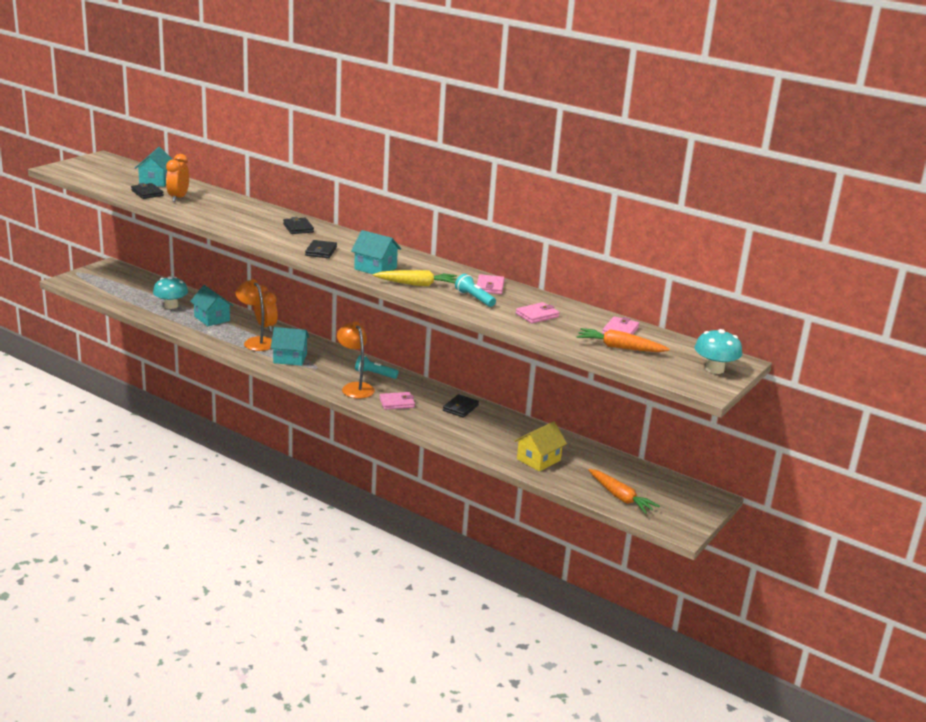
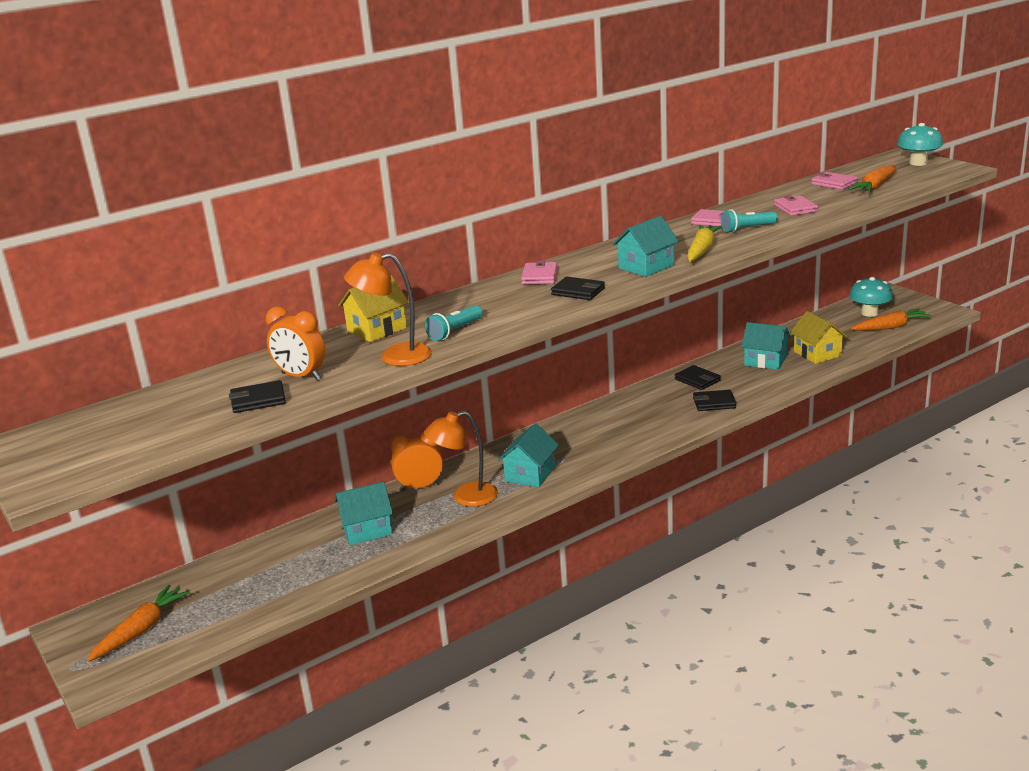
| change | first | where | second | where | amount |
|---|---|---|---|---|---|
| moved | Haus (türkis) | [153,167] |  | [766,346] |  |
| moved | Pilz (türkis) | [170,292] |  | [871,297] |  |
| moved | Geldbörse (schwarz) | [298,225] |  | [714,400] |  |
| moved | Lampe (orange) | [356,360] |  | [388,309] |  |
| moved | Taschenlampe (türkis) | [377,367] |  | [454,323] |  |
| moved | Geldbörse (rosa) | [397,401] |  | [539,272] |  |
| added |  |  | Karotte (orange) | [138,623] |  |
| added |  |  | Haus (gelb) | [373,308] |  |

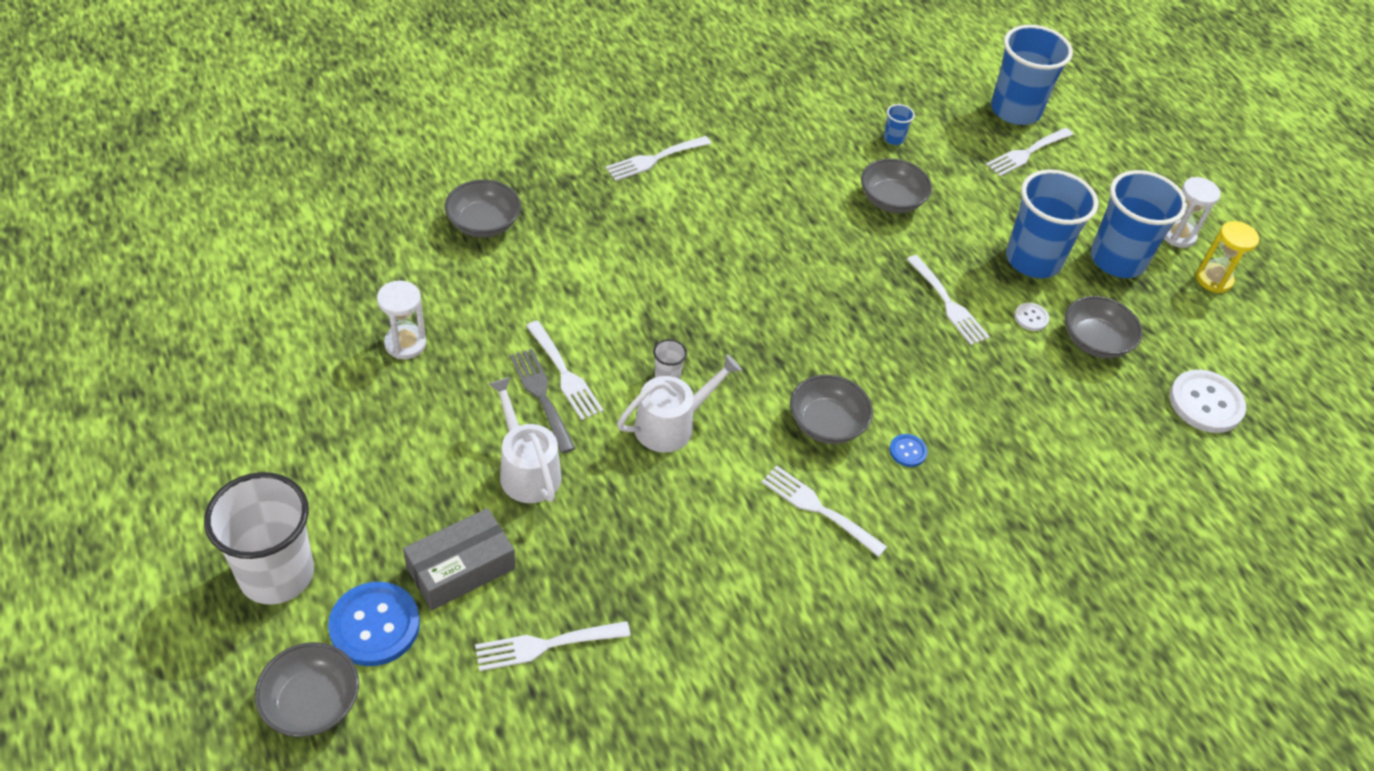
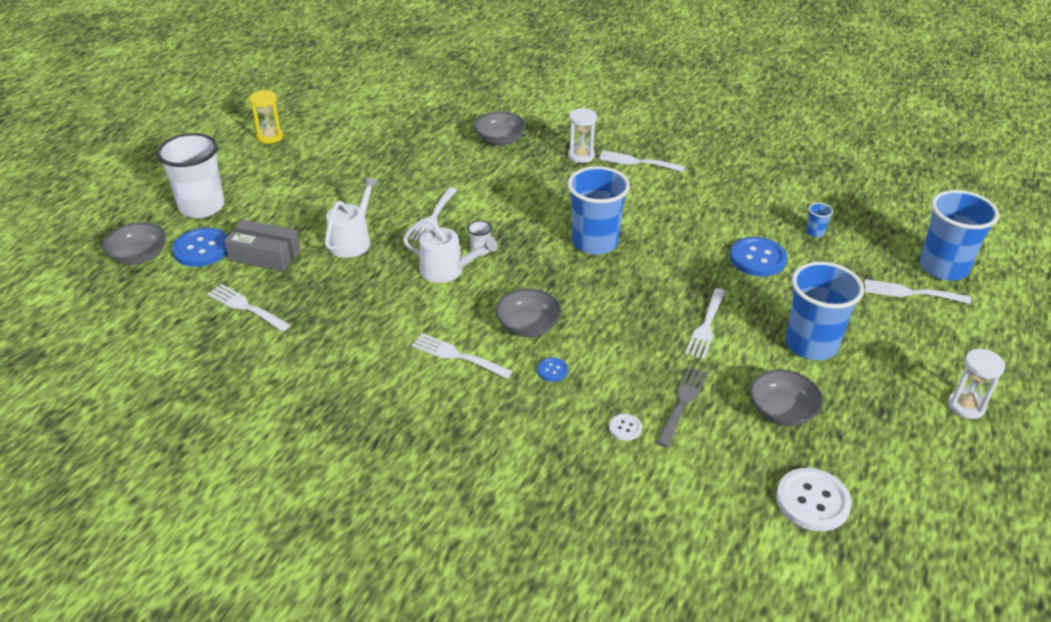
| change | first | where | second | where | amount |
|---|---|---|---|---|---|
| moved | Sanduhr (weiß) | [401,319] |  | [582,135] |  |
| moved | Gabel (grau) | [543,401] |  | [682,406] |  |
| turned | Gabel (weiß) | [824,511] |  | [462,356] | 60 degrees counterclockwise |
| replaced | Schüssel (grau) | [896,186] | Knopf (blau) | [758,257] |  |
| moved | Knopf (weiß) | [1031,317] |  | [625,427] |  |
| moved | Becher (blau) | [1139,224] |  | [599,210] |  |
| moved | Sanduhr (gelb) | [1227,257] |  | [266,117] |  |

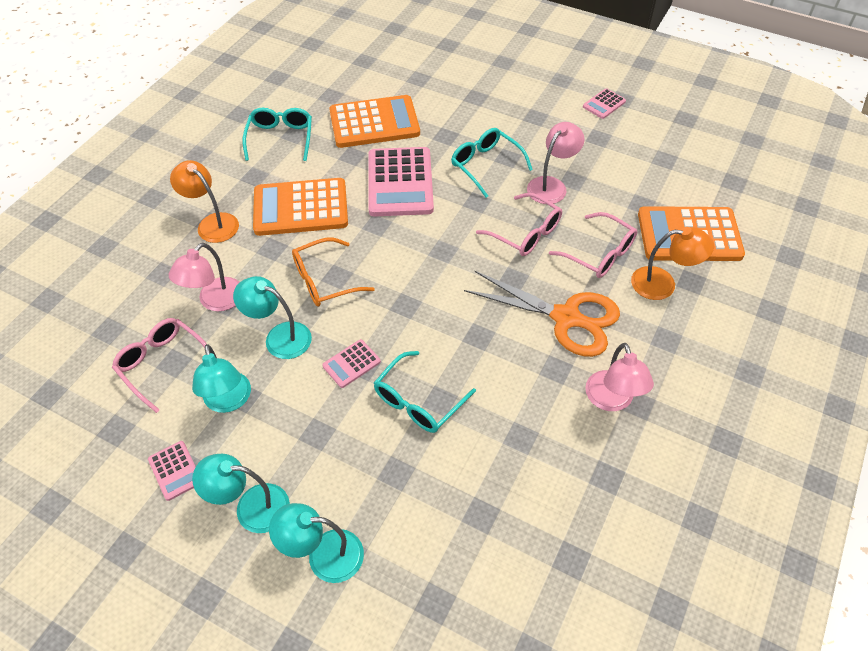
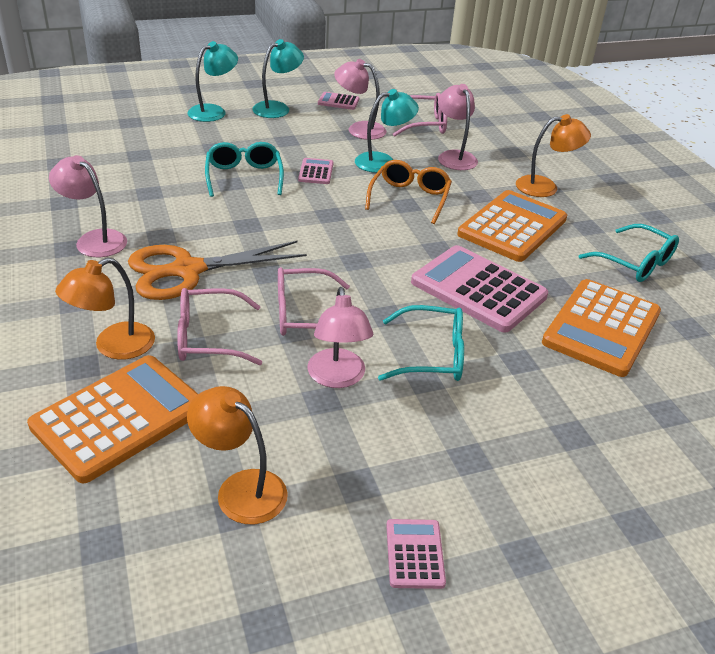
| change | first | where | second | where | amount |
|---|---|---|---|---|---|
| recoloured | Lampe (türkis) | [221,378] | Lampe (rosa) | [360,99] |  |
| added |  |  | Lampe (orange) | [237,455] |  |

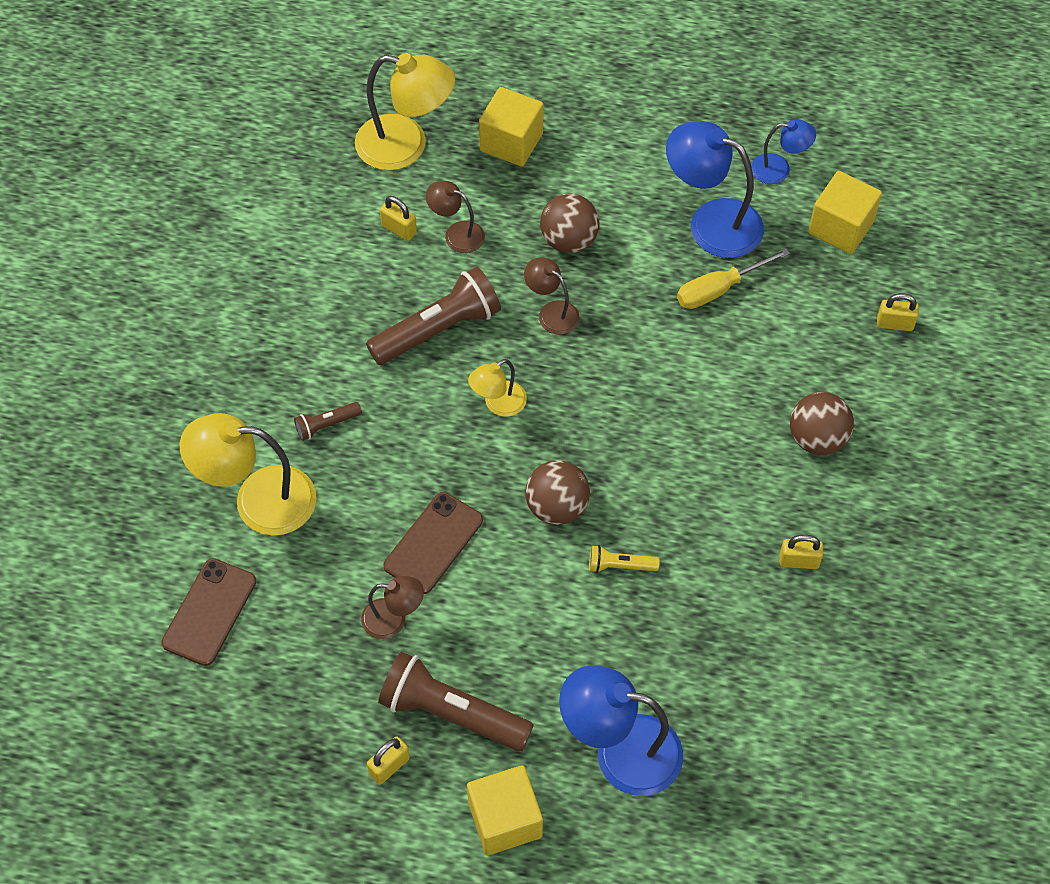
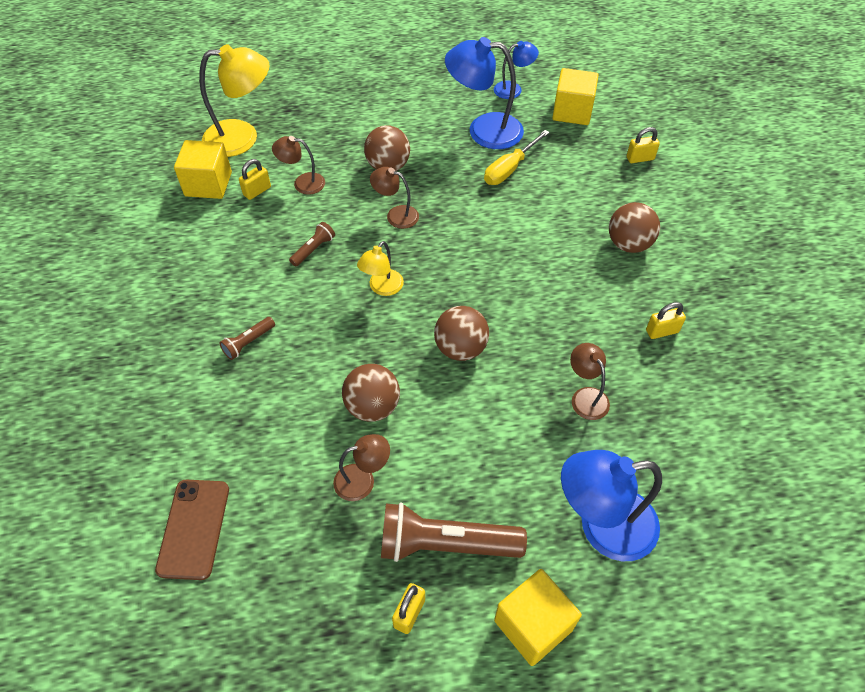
| change | first | where | second | where | amount |
|---|---|---|---|---|---|
| removed | Lampe (gelb) | [248,474] |  |  |  |
| resized | Taschenlampe (braun) | [433,316] |  | [312,244] | x0.48 |
| turned | Vorhängeschloss (gelb) | [398,218] |  | [255,179] | 60 degrees counterclockwise |
| replaced | Handy (braun) | [433,543] | Ball (braun) | [371,393] |  |
| moved | Kubus (gelb) | [511,126] |  | [203,169] |  |
| removed | Taschenlampe (gelb) | [624,559] |  |  |  |
| added |  |  | Lampe (braun) | [590,381] |  |

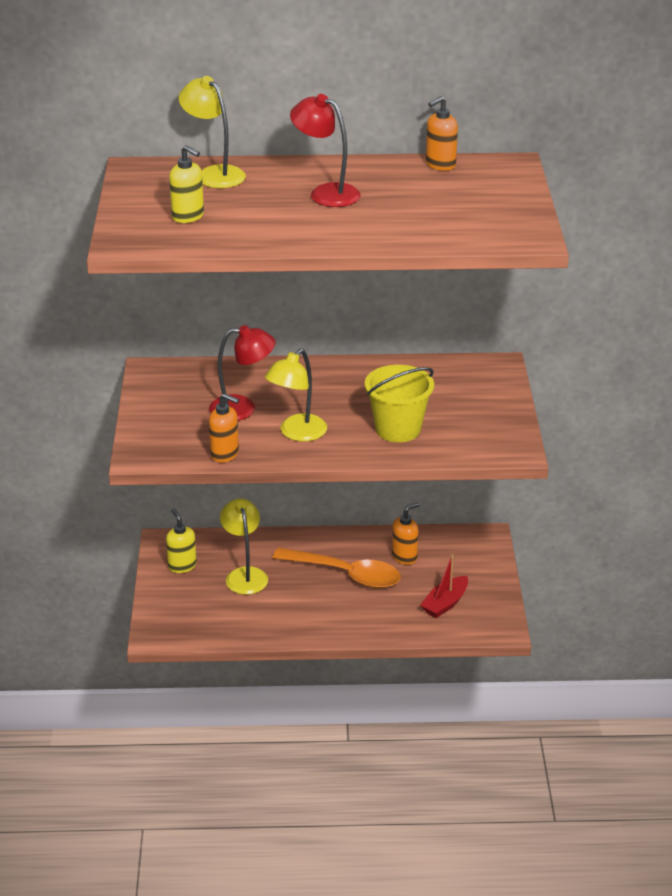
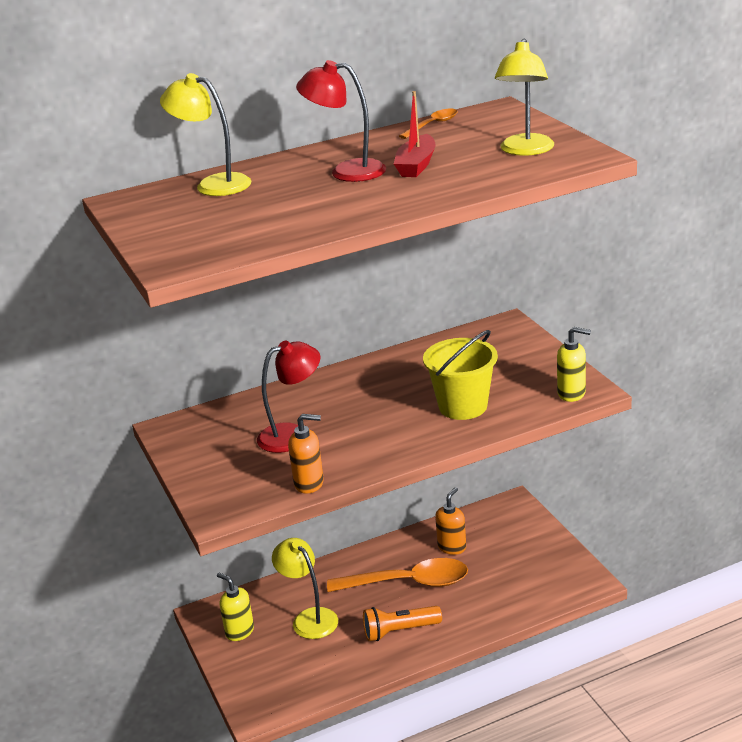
| change | first | where | second | where | amount |
|---|---|---|---|---|---|
| moved | Seifenspender (gelb) | [186,184] |  | [574,364] |  |
| moved | Lampe (gelb) | [296,395] |  | [524,97] |  |
| moved | Boot (rot) | [444,586] |  | [415,134] |  |
| replaced | Seifenspender (orange) | [442,133] | Löffel (orange) | [428,124] |  |
| added |  |  | Taschenlampe (orange) | [402,623] |  |

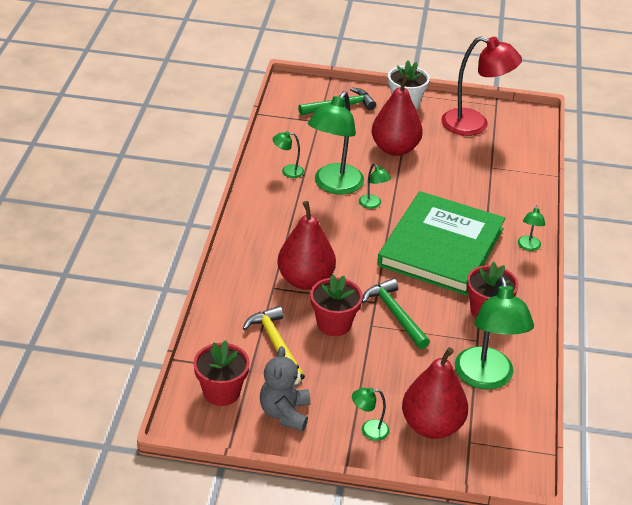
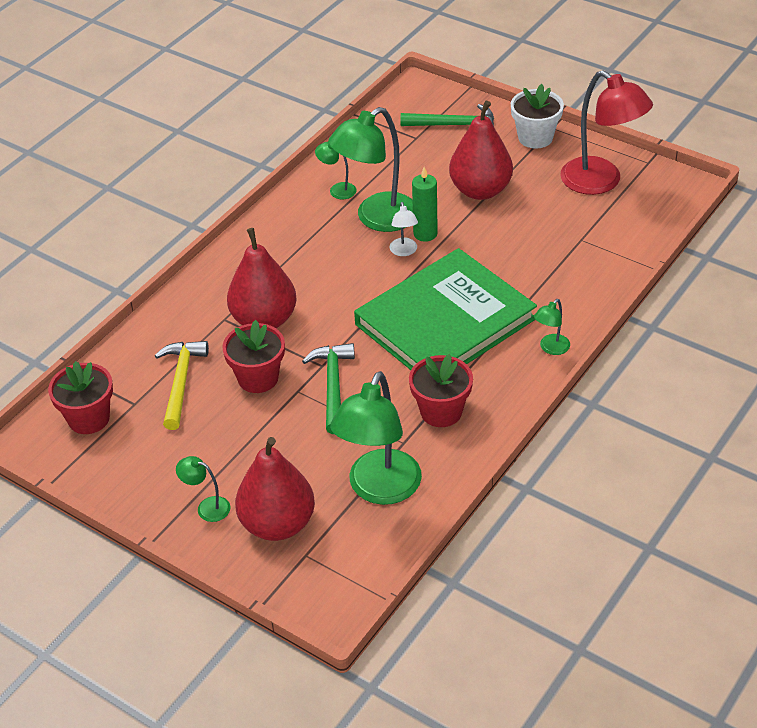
| change | first | where | second | where | amount |
|---|---|---|---|---|---|
| removed | Teddybär (grau) | [285,388] |  |  |  |
| recoloured | Lampe (grün) | [375,186] | Lampe (weiß) | [404,229] |  |
| added |  |  | Kerze (grün) | [425,204] |  |

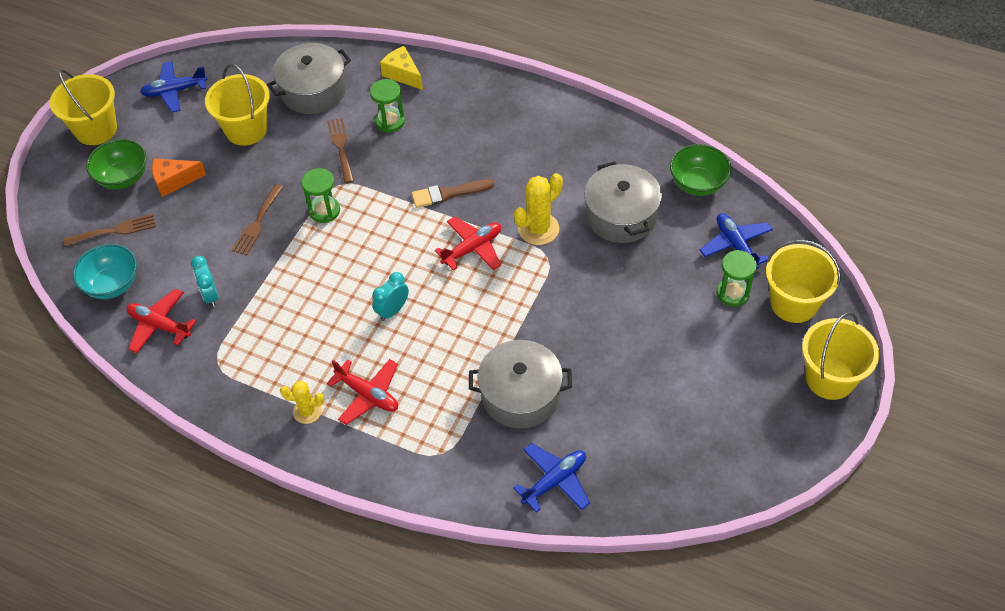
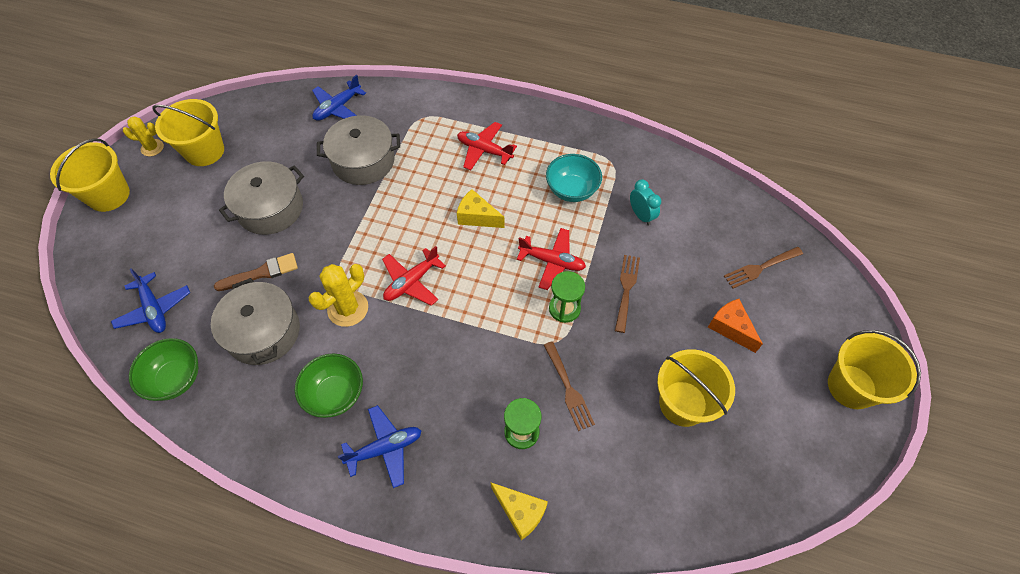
| change | first | where | second | where | amount |
|---|---|---|---|---|---|
| moved | Schüssel (türkis) | [105,271] |  | [574,178] |  |
| moved | Schüssel (grün) | [116,164] |  | [329,385] |  |
| moved | Flugzeug (rot) | [161,321] |  | [551,259] |  |
| moved | Flugzeug (blau) | [174,86] |  | [380,446] |  |
| turned | Käse (orange) | [179,177] |  | [735,326] | 105 degrees counterclockwise |
| moved | Kochtopf (grau) | [309,78] |  | [261,198] |  |
| moved | Kaktus (gelb) | [302,402] |  | [143,136] |  |
| replaced | Wecker (türkis) | [390,296] | Käse (gelb) | [481,208] |  |
| moved | Pinsel (braun) | [453,193] |  | [256,272] |  |
| removed | Sanduhr (grün) | [736,278] |  |  |  |
| moved | Eimer (gelb) | [803,281] |  | [188,132] |  |

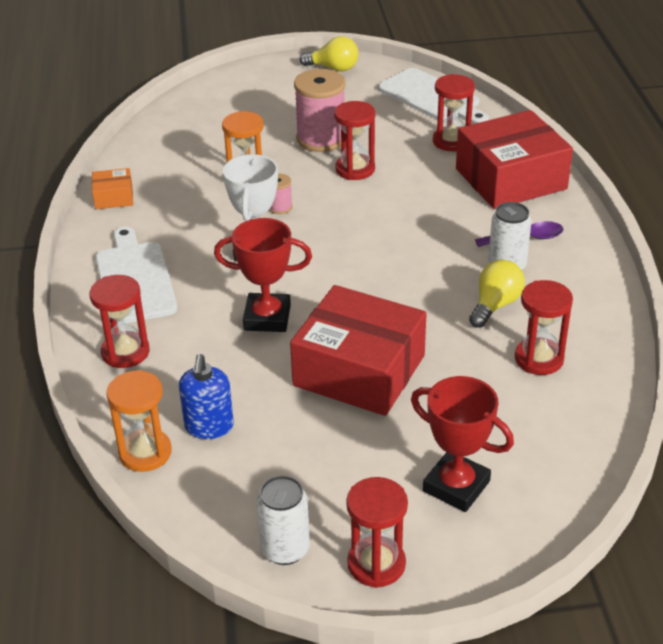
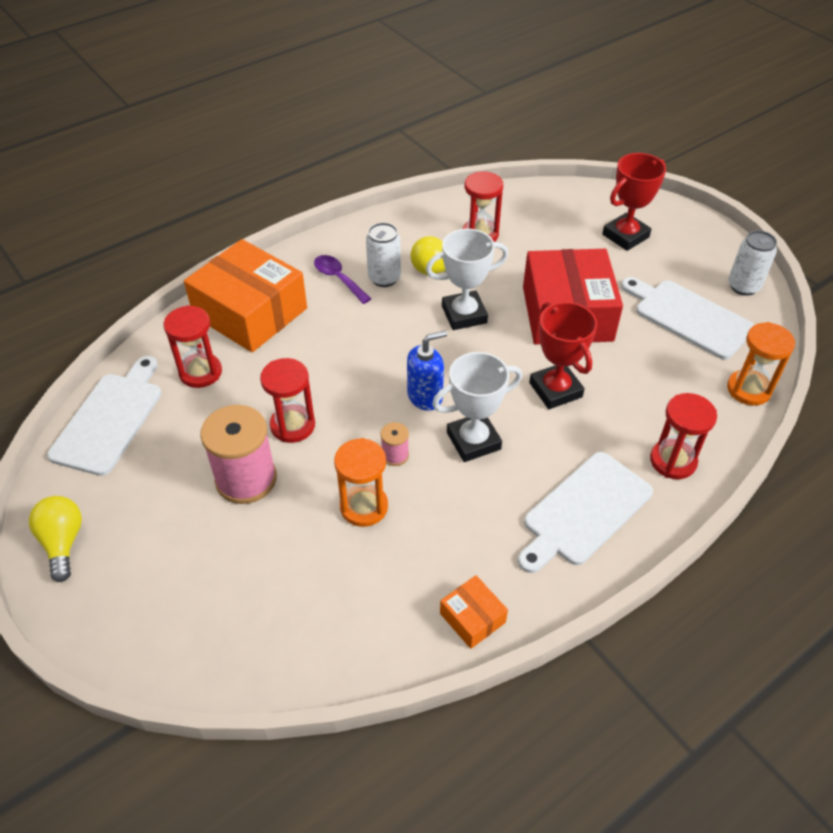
| change | first | where | second | where | amount |
|---|---|---|---|---|---|
| moved | Seifenspender (blau) | [206,396] |  | [427,370] |  |
| removed | Sanduhr (rot) | [377,532] |  |  |  |
| turned | Pokal (rot) | [462,444] |  | [634,202] | 45 degrees clockwise |
| recoloured | Schachtel (rot) | [514,159] | Schachtel (orange) | [245,295] |  |
| added |  |  | Pokal (weiß) | [467,279] |  |
| added |  |  | Schneidebrett (weiß) | [687,318] |  |

